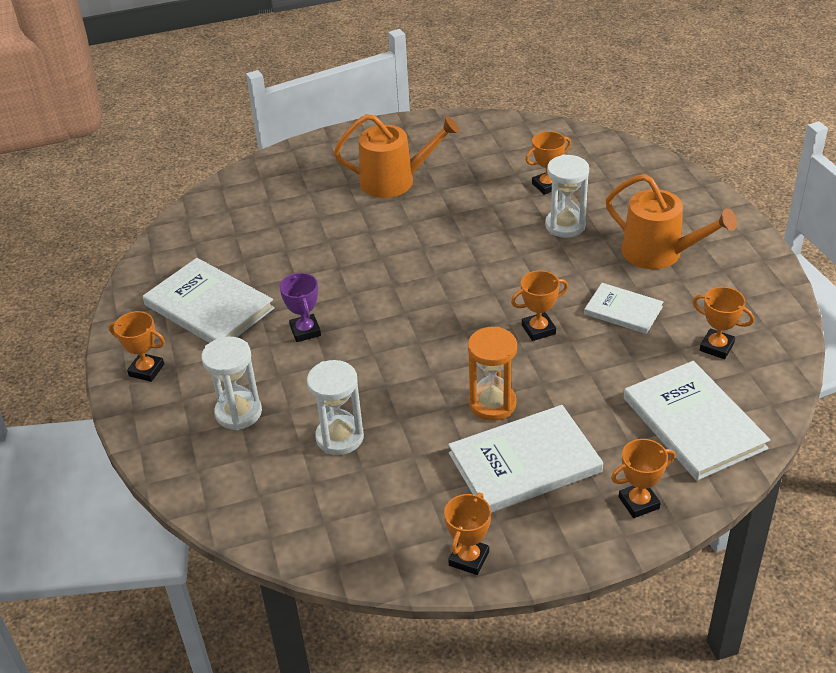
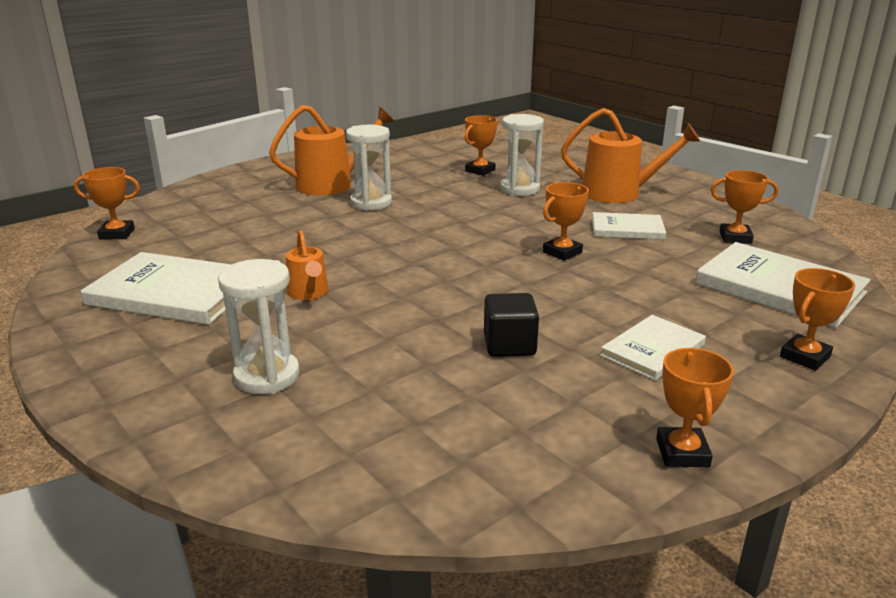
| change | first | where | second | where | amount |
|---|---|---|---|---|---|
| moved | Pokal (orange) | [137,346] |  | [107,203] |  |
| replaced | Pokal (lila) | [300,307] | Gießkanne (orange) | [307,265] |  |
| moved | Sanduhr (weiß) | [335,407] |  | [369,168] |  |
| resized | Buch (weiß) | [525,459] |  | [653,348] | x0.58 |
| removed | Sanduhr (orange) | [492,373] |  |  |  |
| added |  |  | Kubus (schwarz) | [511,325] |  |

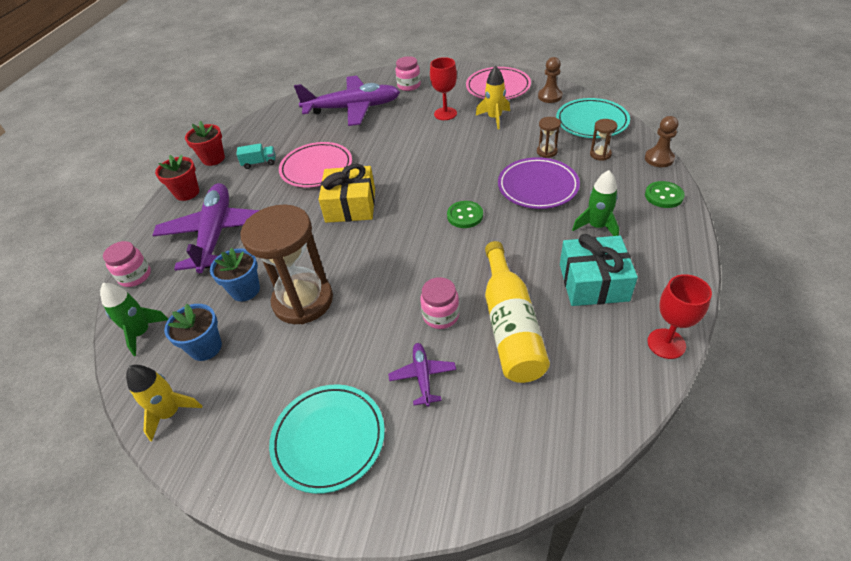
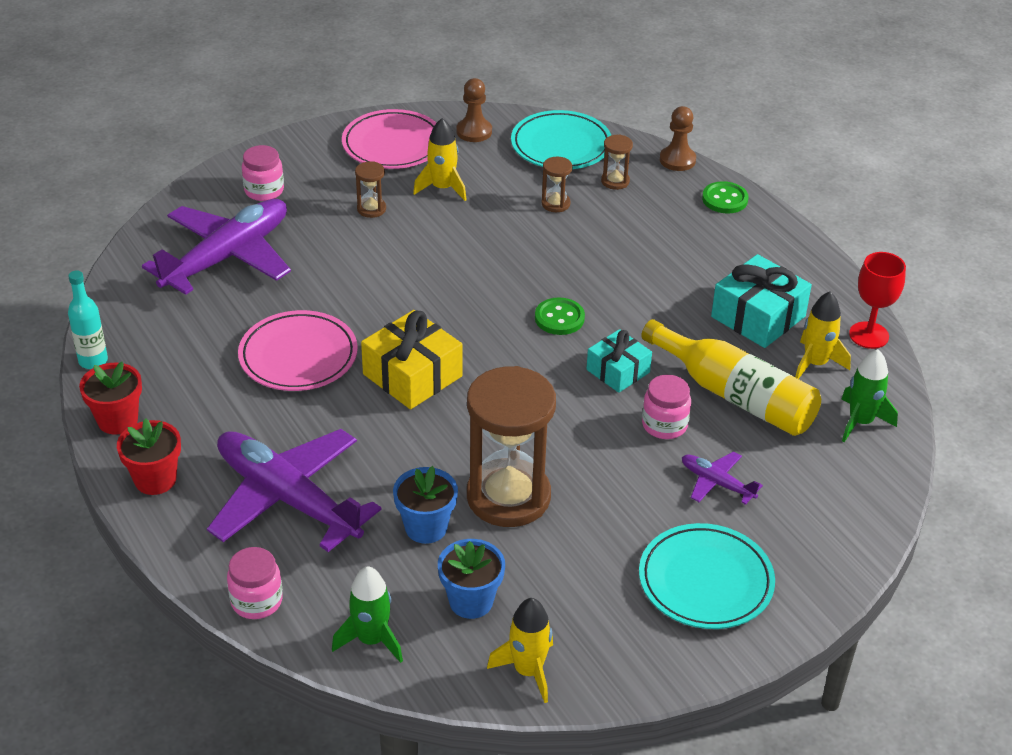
| change | first | where | second | where | amount |
|---|---|---|---|---|---|
| removed | Lastwagen (türkis) | [255,156] |  |  |  |
| replaced | Kelch (rot) | [443,88] | Sanduhr (braun) | [370,189] |  |
| removed | Teller (lila) | [539,183] |  |  |  |
| moved | Rakete (grün) | [595,203] |  | [869,395] |  |
| added |  |  | Flasche (türkis) | [88,319] |  |
| added |  |  | Geschenk (türkis) | [619,361] |  |
| added |  |  | Rakete (gelb) | [823,335] |  |

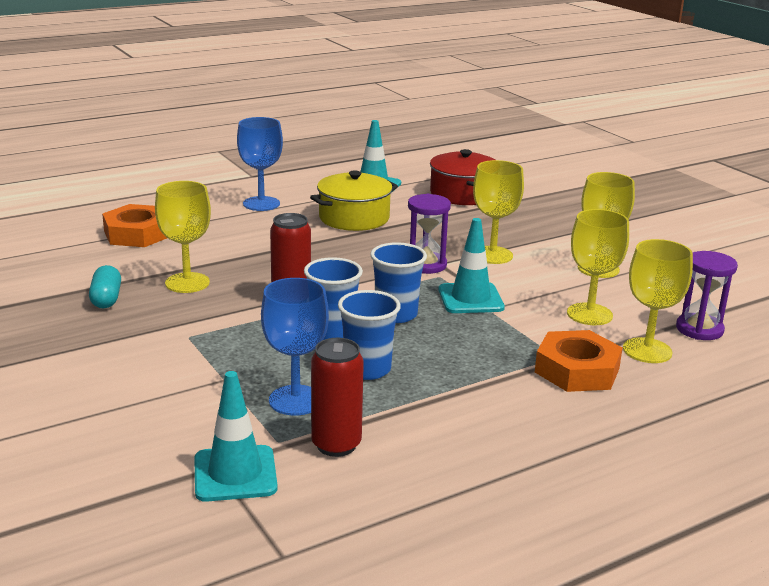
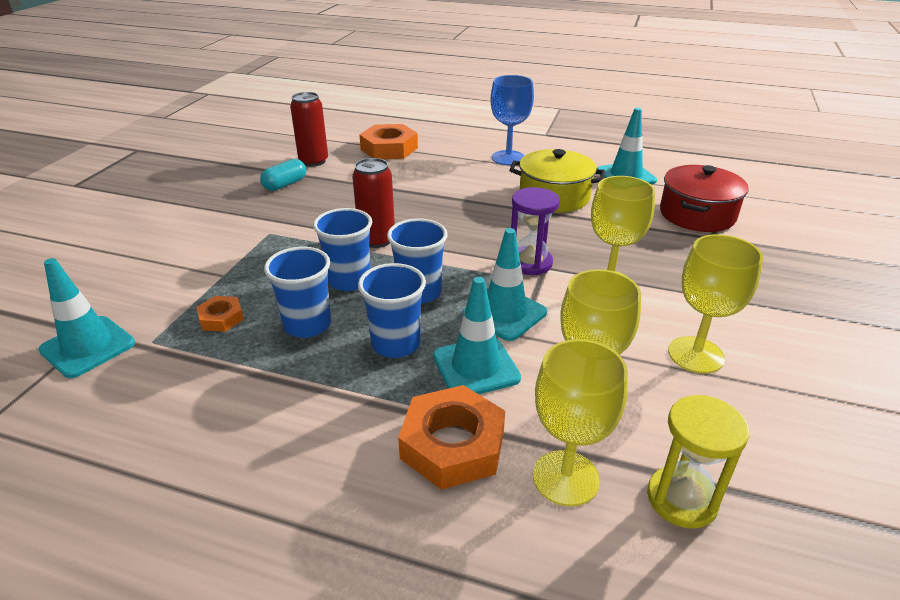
| change | first | where | second | where | amount |
|---|---|---|---|---|---|
| removed | Kelch (gelb) | [183,237] |  |  |  |
| replaced | Kelch (blau) | [295,347] | Sechskantmutter (orange) | [220,314] |  |
| moved | Dose (rot) | [337,397] |  | [309,129] |  |
| recoloured | Sanduhr (lila) | [707,295] | Sanduhr (gelb) | [698,462] |  |
| added |  |  | Becher (blau) | [392,310] |  |
| added |  |  | Leitkegel (türkis) | [477,335] |  |

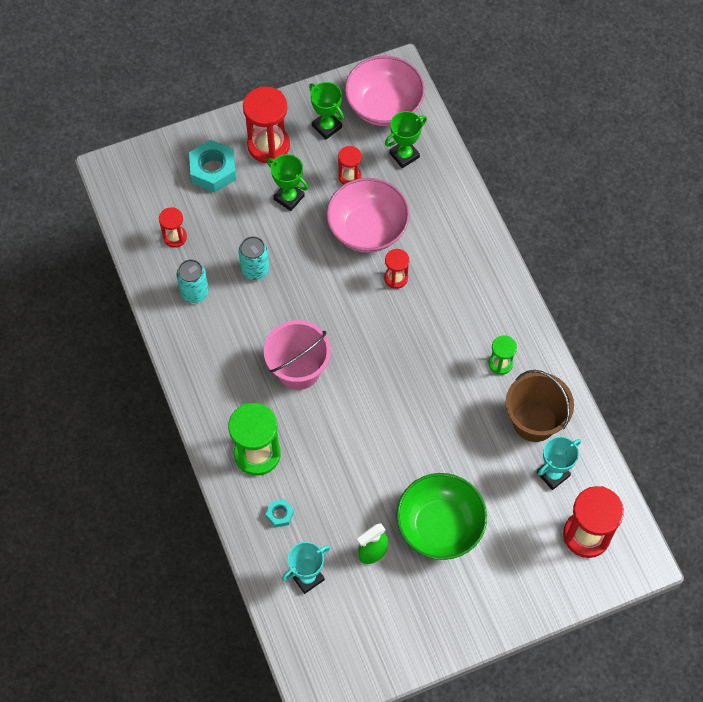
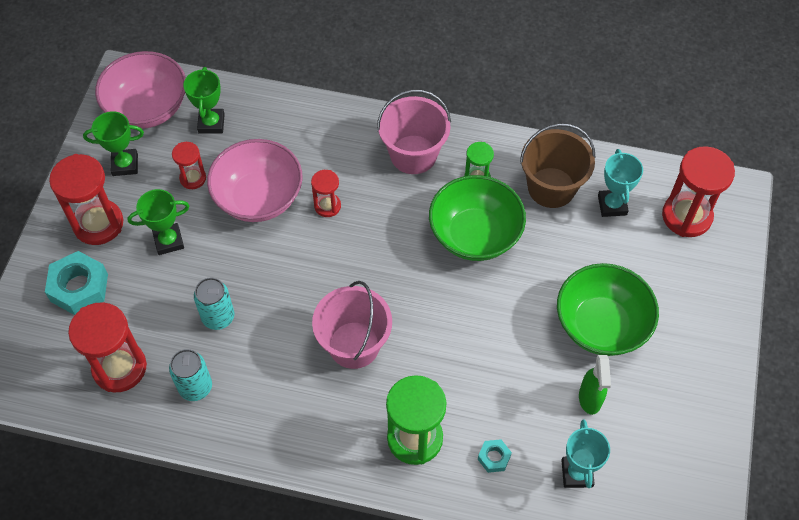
| change | first | where | second | where | amount |
|---|---|---|---|---|---|
| resized | Sanduhr (rot) | [173,227] |  | [107,347] | x1.86 |
| added |  |  | Eimer (rosa) | [414,132] |  |
| added |  |  | Schüssel (grün) | [477,218] |  |

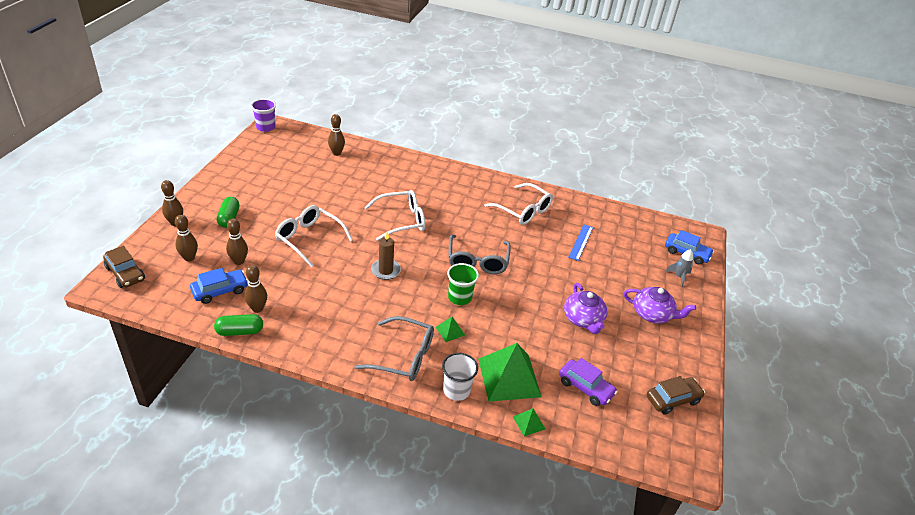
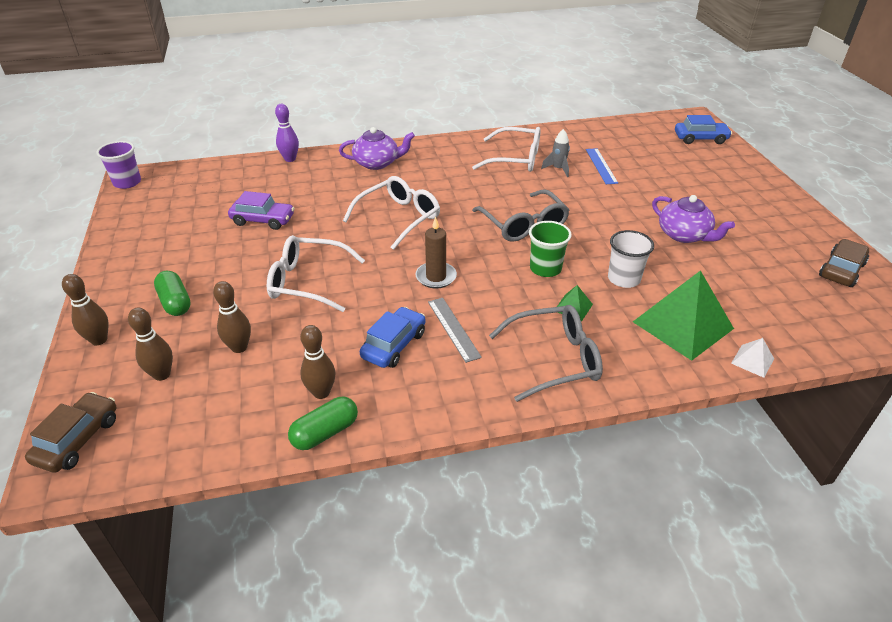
| change | first | where | second | where | amount |
|---|---|---|---|---|---|
| turned | Auto (braun) | [124,267] |  | [71,432] | 90 degrees counterclockwise |
| moved | Auto (blau) | [219,286] |  | [393,337] |  |
| removed | Bowlingkegel (braun) | [336,135] |  |  |  |
| moved | Becher (weiß) | [460,377] |  | [631,259] |  |
| recoloured | Pyramide (grün) | [529,422] | Pyramide (weiß) | [752,358] |  |
| moved | Auto (lila) | [588,382] |  | [261,210] |  |
| moved | Teekanne (lila) | [660,305] |  | [377,148] |  |
| moved | Rakete (grau) | [679,268] |  | [555,153] |  |
| added |  |  | Bowlingkegel (lila) | [287,133] |  |
| added |  |  | Lineal (grau) | [455,330] |  |

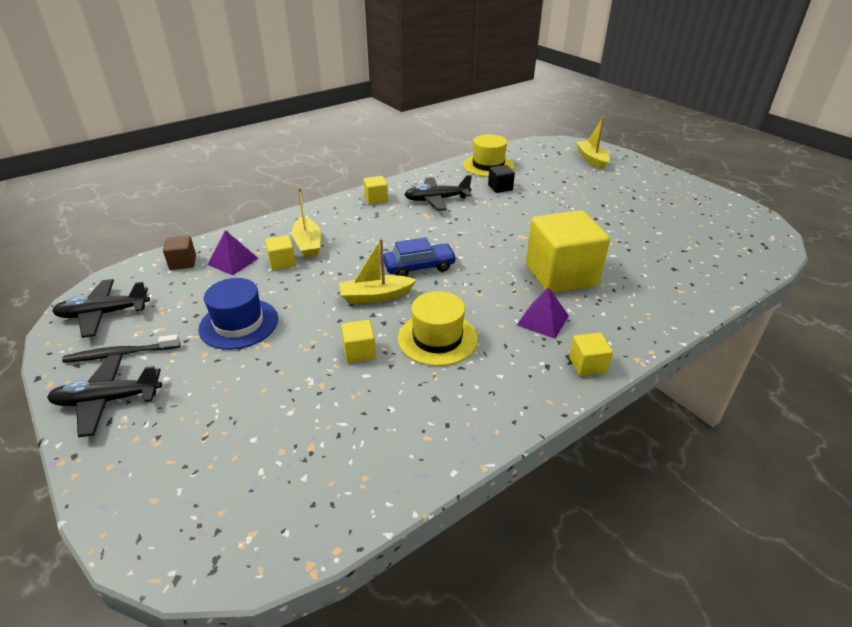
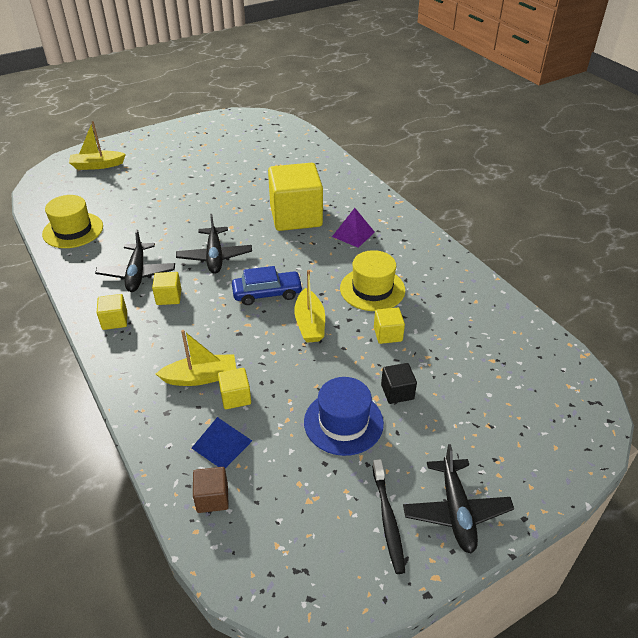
| change | first | where | second | where | amount |
|---|---|---|---|---|---|
| moved | Flugzeug (schwarz) | [101,308] |  | [214,244] |  |
| recoloured | Pyramide (lila) | [233,252] | Pyramide (blau) | [222,442] |  |
| turned | Auto (blau) | [420,256] |  | [267,285] | 90 degrees clockwise |
| moved | Kubus (schwarz) | [501,179] |  | [399,383] |  |
| moved | Kubus (gelb) | [591,354] |  | [166,288] |  |

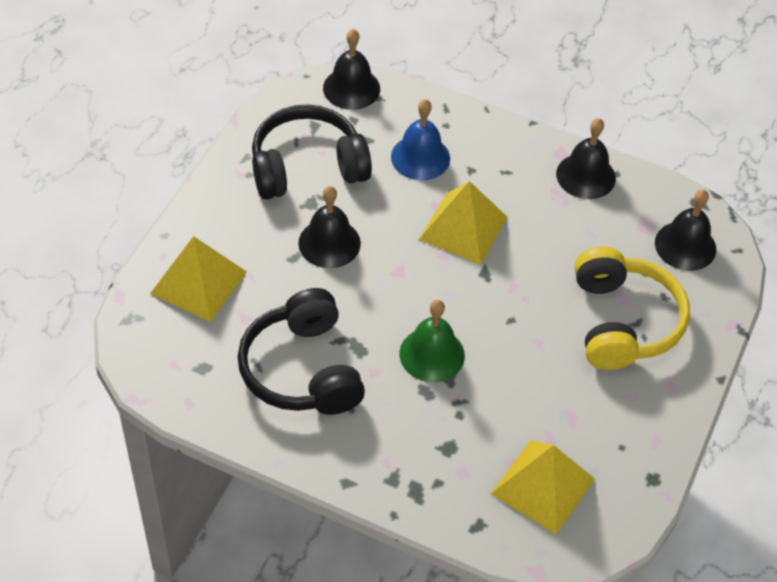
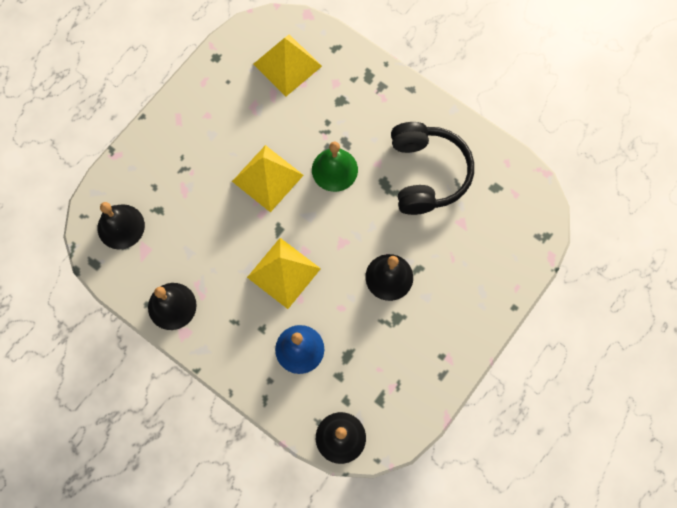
| change | first | where | second | where | amount |
|---|---|---|---|---|---|
| moved | Pyramide (gelb) | [198,279] |  | [268,178] |  |
| removed | Kopfhörer (schwarz) | [312,152] |  |  |  |
| removed | Kopfhörer (gelb) | [632,308] |  |  |  |

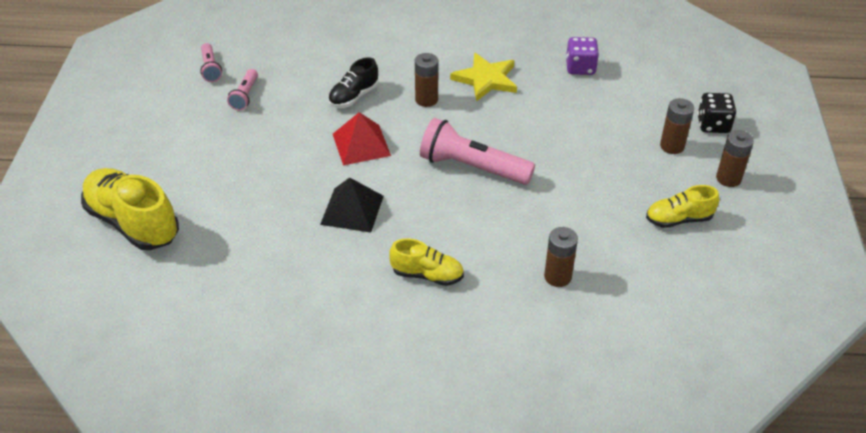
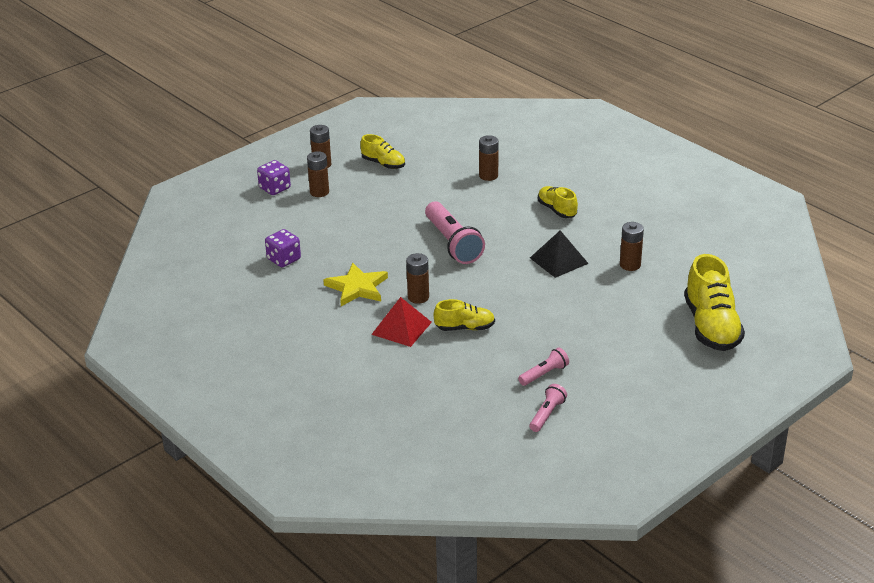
| change | first | where | second | where | amount |
|---|---|---|---|---|---|
| recoloured | Schuh (schwarz) | [353,82] | Schuh (gelb) | [464,315] |  |
| moved | Pyramide (rot) | [362,139] |  | [401,322] |  |
| recoloured | Spielwürfel (schwarz) | [716,113] | Spielwürfel (lila) | [274,177] |  |
| added |  |  | Batterie (braun) | [632,246] |  |

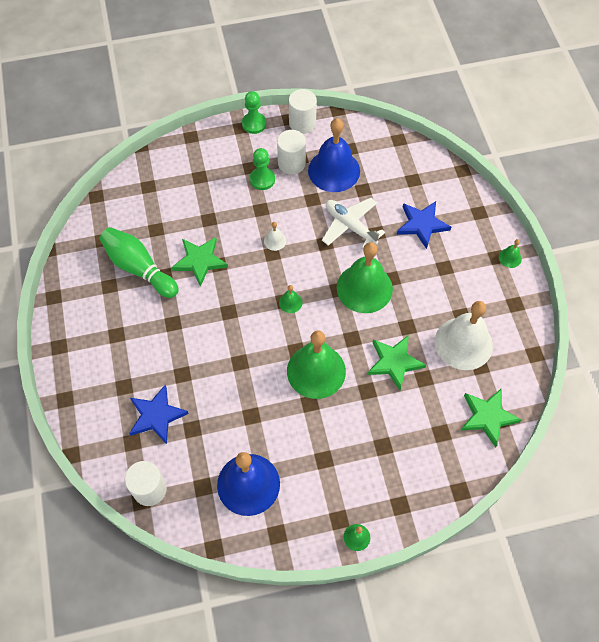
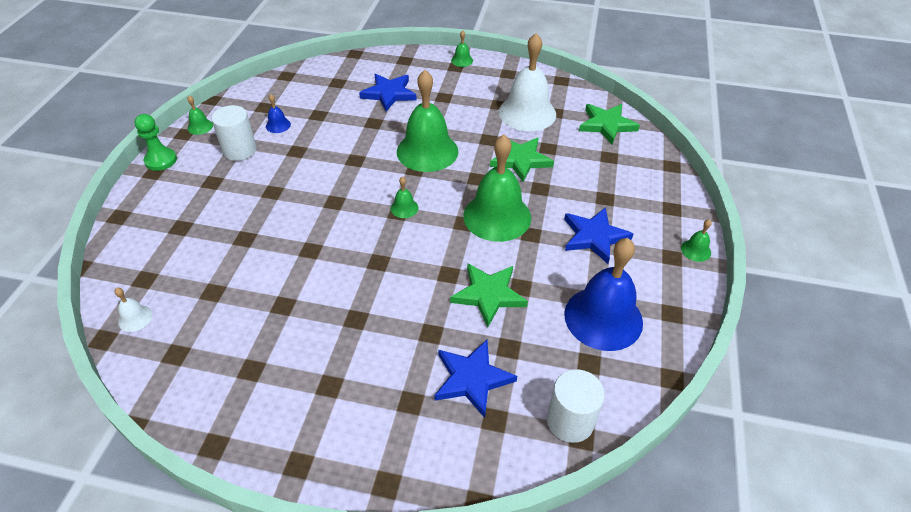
| change | first | where | second | where | amount |
|---|---|---|---|---|---|
| removed | Bowlingkegel (grün) | [139,262] |  |  |  |
| moved | Stern (grün) | [199,262] |  | [489,295] |  |
| removed | Bauer (grün) | [262,169] |  |  |  |
| moved | Glocke (weiß) | [275,236] |  | [133,310] |  |
| replaced | Vollzylinder (weiß) | [303,111] | Glocke (grün) | [200,115] |  |
| resized | Glocke (blau) | [334,155] |  | [278,113] | x0.41 |
| removed | Flugzeug (weiß) | [353,223] |  |  |  |
| added |  |  | Stern (blau) | [598,235] |  |

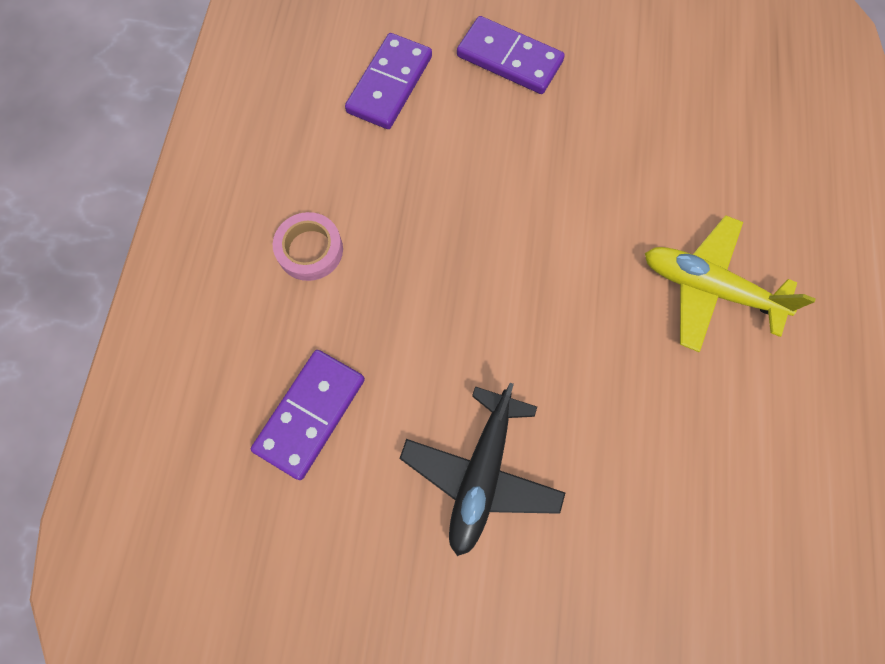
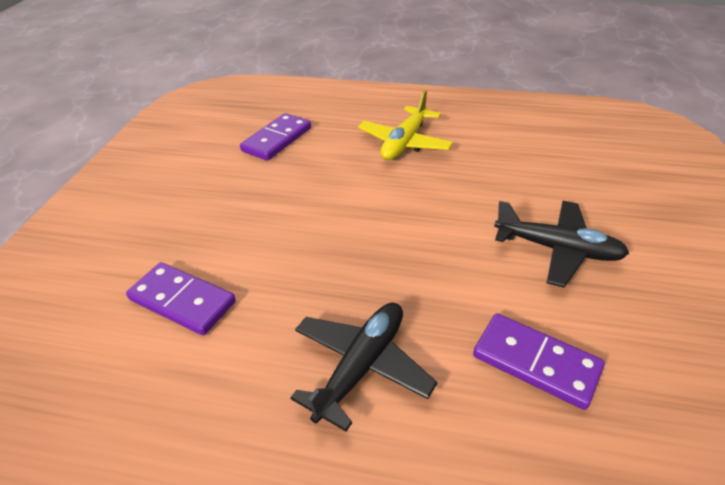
| change | first | where | second | where | amount |
|---|---|---|---|---|---|
| replaced | Klebeband (rosa) | [308,246] | Flugzeug (schwarz) | [363,367] |  |
| moved | Dominostein (lila) | [511,55] |  | [275,137] |  |

